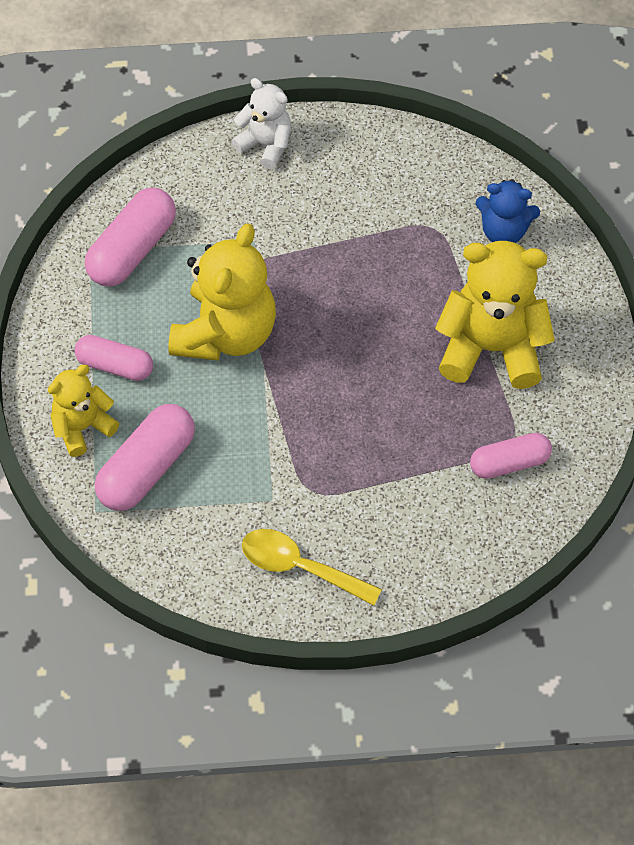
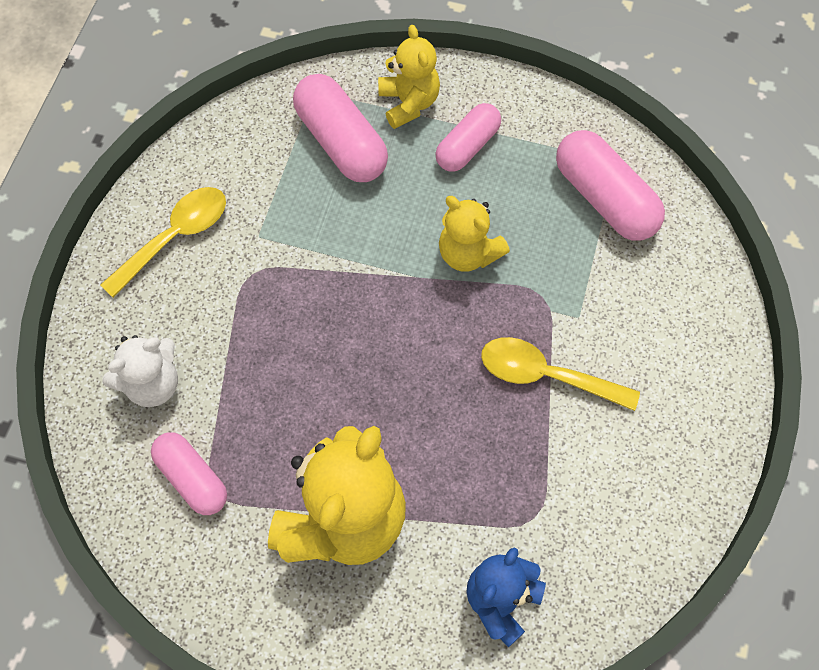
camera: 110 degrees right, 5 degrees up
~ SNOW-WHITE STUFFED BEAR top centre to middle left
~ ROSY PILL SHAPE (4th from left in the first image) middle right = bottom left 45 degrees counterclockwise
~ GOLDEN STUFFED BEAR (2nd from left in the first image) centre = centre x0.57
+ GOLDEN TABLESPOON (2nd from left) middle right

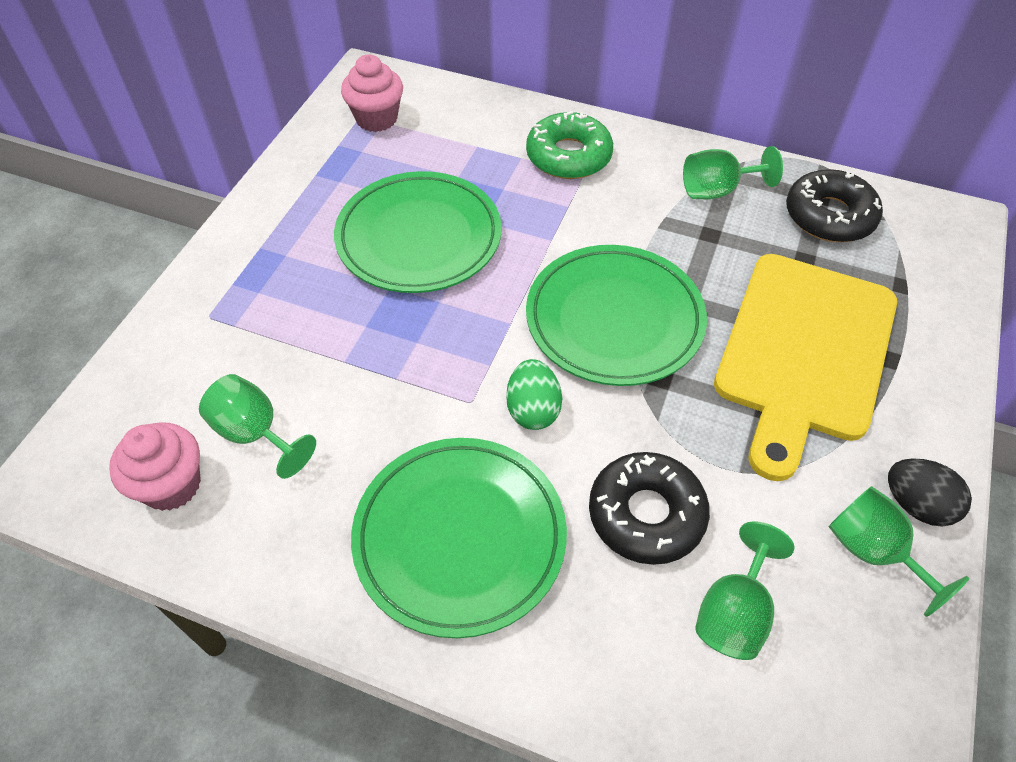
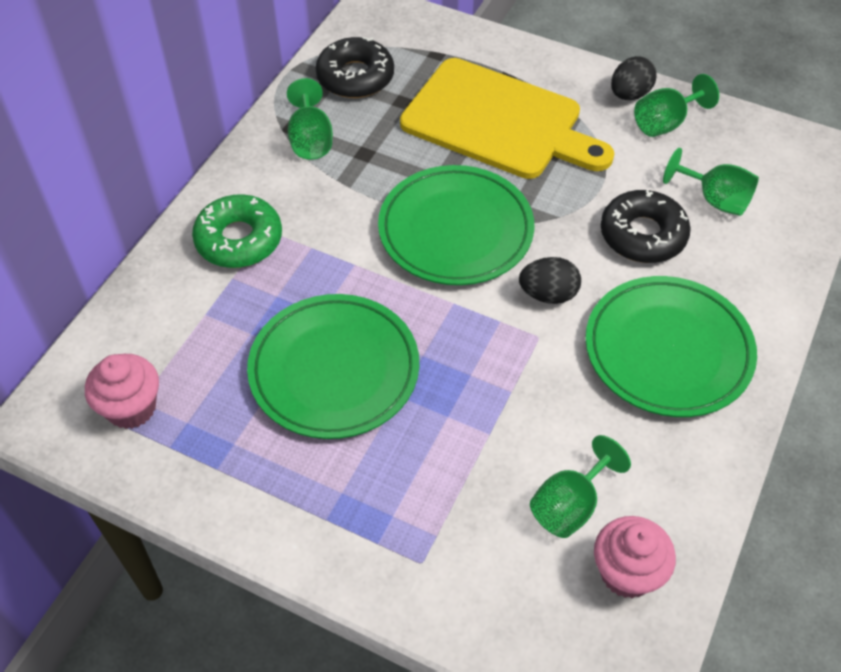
camera: 85 degrees left, 0 degrees up
~ GREEN EGG SHAPE centre to EBONY EGG SHAPE (1st from left) centre

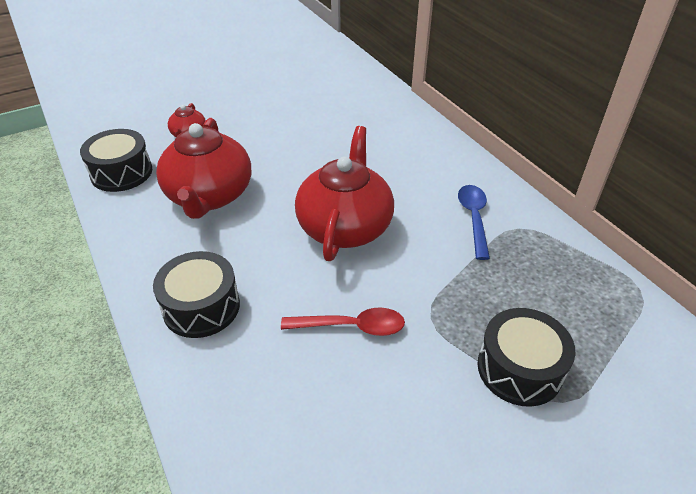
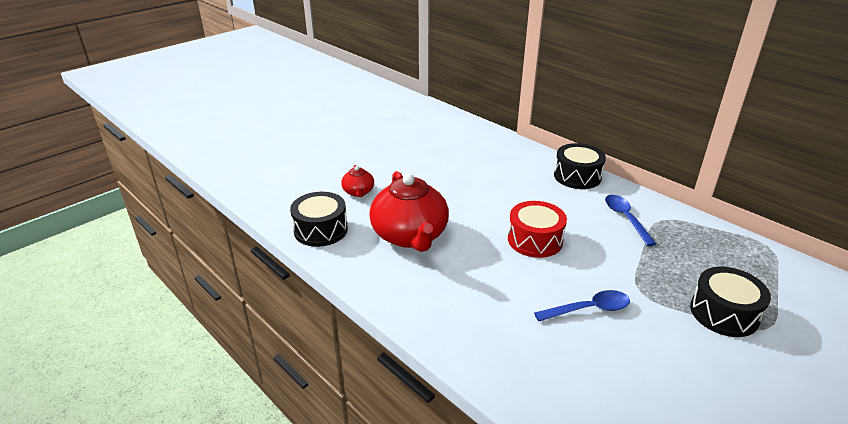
camera: 15 degrees left, 10 degrees down
~ SCARLET TEAPOT (3rd from left) centre to SCARLET TOY DRUM centre
~ SCARLET TABLESPOON centre to ROYAL BLUE TABLESPOON (1st from left) bottom right
~ EBONY TOY DRUM (2nd from left) middle left to middle right

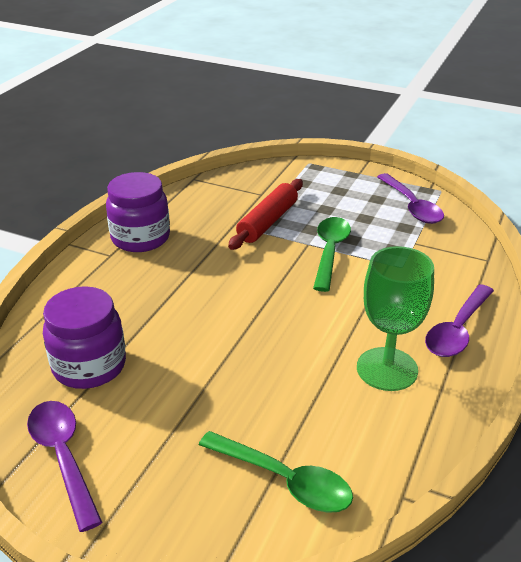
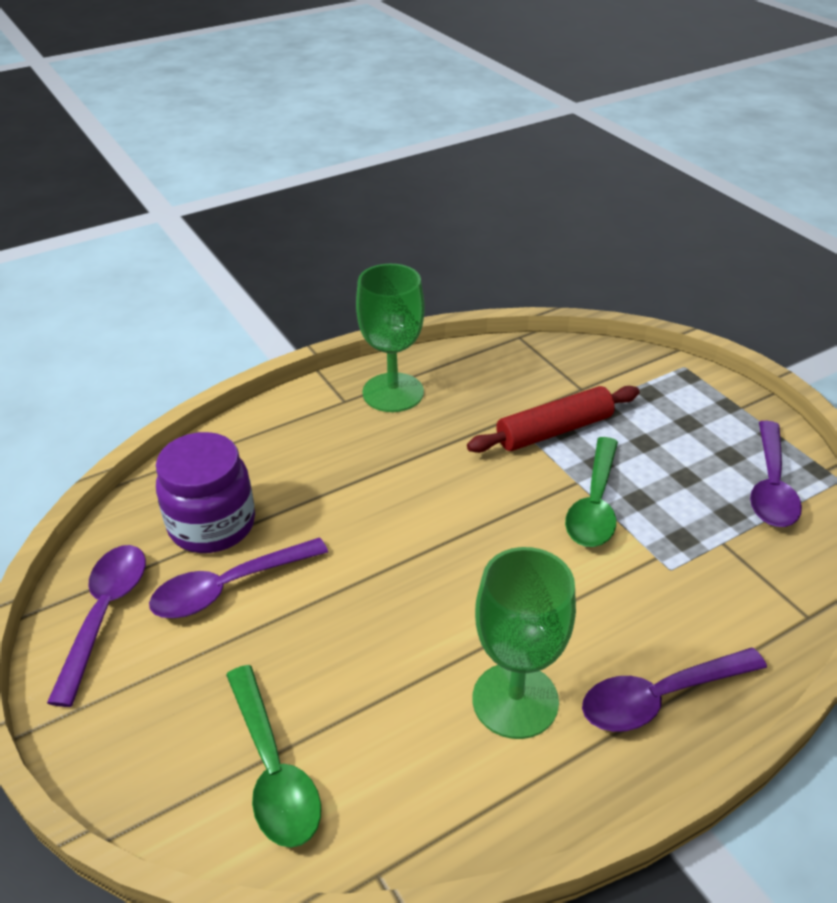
camera: 35 degrees right, 5 degrees up
+ PURPLE TABLESPOON (2nd from left) middle left
~ PURPLE JAM JAR (2nd from left) middle left to GREEN WINE GLASS (1st from left) centre
~ GREEN TABLESPOON (2nd from left) centre = middle right 150 degrees clockwise

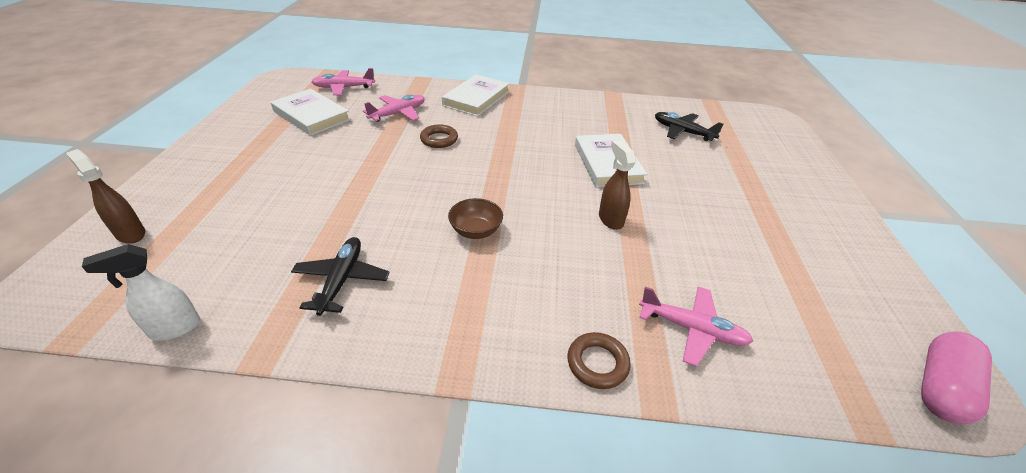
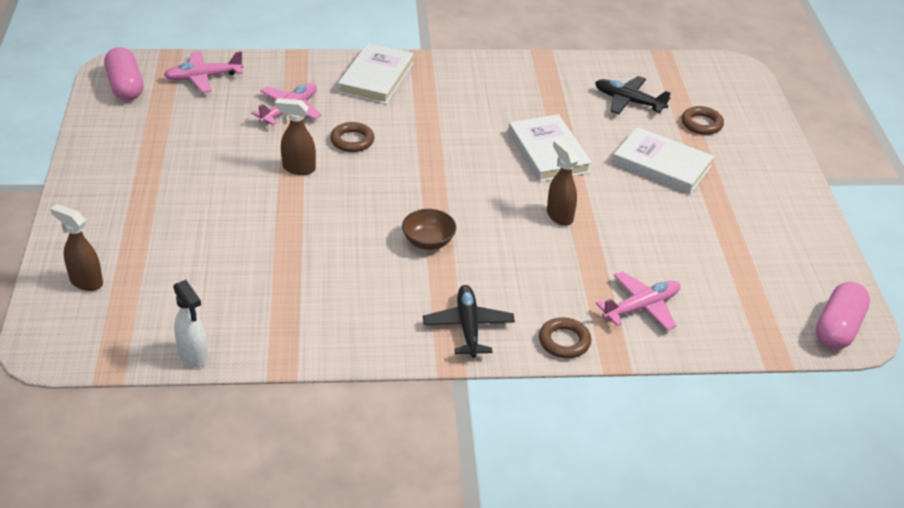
camera: 10 degrees left, 0 degrees up
+ ROSY PILL SHAPE (1st from left) top left
~ SNOW-WHITE SPRAYER middle left = middle left 90 degrees counterclockwise
+ DARK BROWN SPRAYER (2nd from left) top left
~ EBONY TOY PLANE (1st from left) middle left to centre
~ ROSY TOY PLANE (3rd from left) bottom right = middle right 45 degrees counterclockwise
~ SNOW-WHITE BOOK (1st from left in the first image) top left to SNOW-WHITE BOOK (3rd from left) top right
+ DARK BROWN TORUS (3rd from left) top right

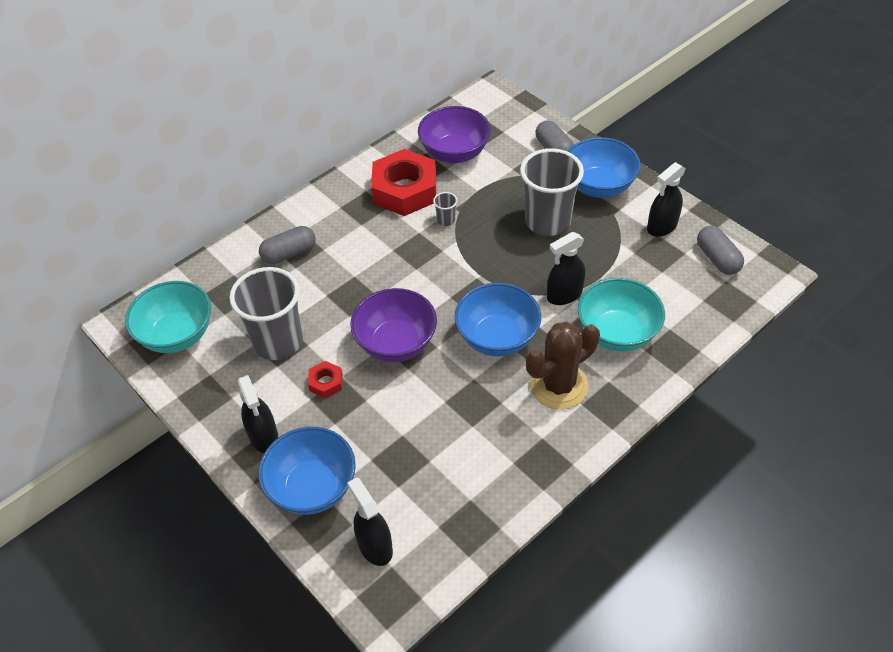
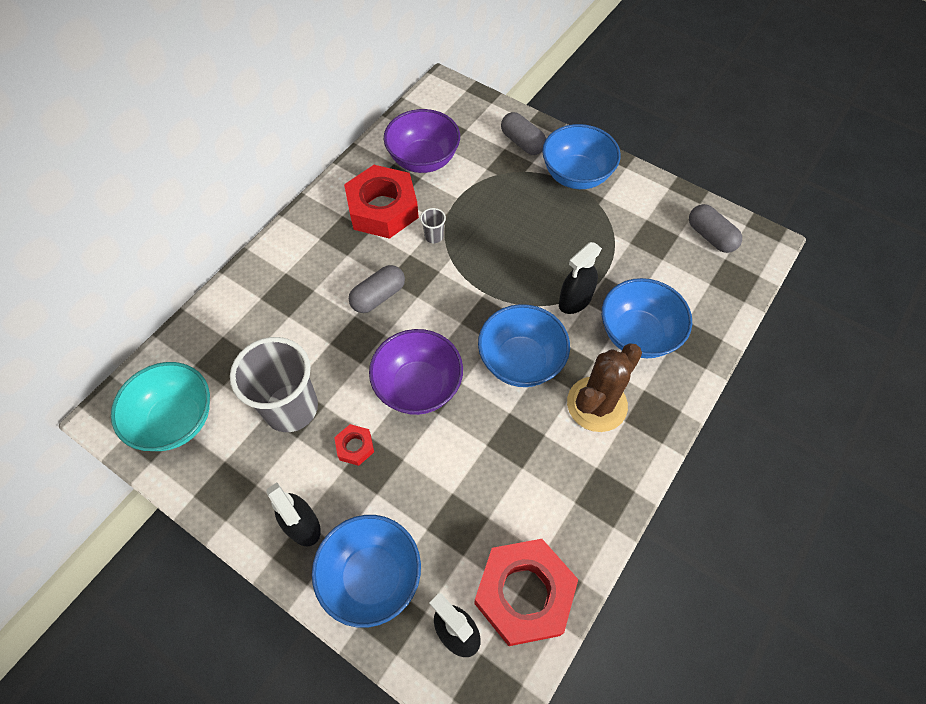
camera: 15 degrees left, 10 degrees up
~ GREY PILL SHAPE (1st from left) middle left to centre
+ SCARLET HEX NUT (3rd from left) bottom centre
~ AQUA DEEP DISH (2nd from left) middle right to ROYAL BLUE DEEP DISH (4th from left) middle right
- GREY TUMBLER (3rd from left) top centre
- EBONY SPRAYER (4th from left) top right

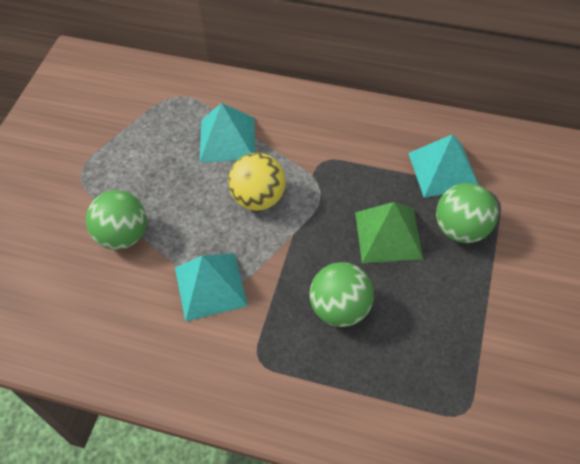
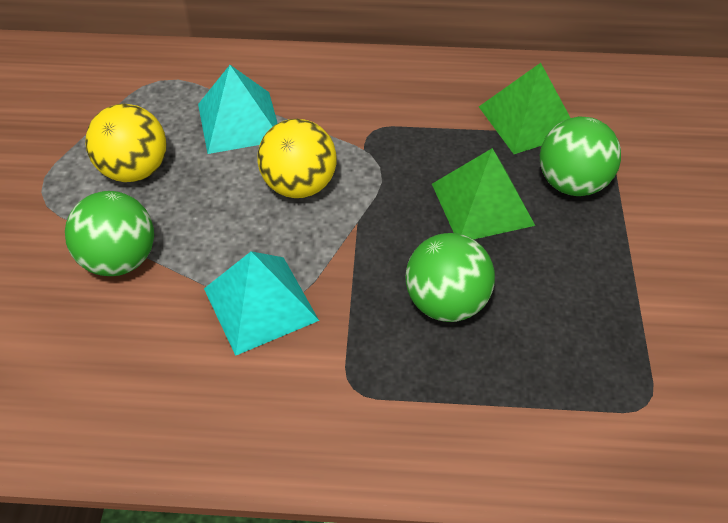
camera: 15 degrees left, 5 degrees down
+ GOLDEN BALL (1st from left) top left
~ AQUA PYRAMID SHAPE (3rd from left) middle right to GREEN PYRAMID SHAPE (2nd from left) top right

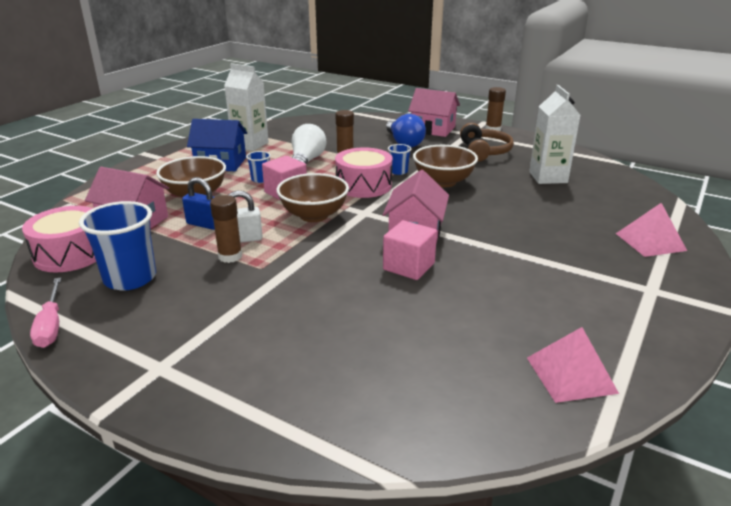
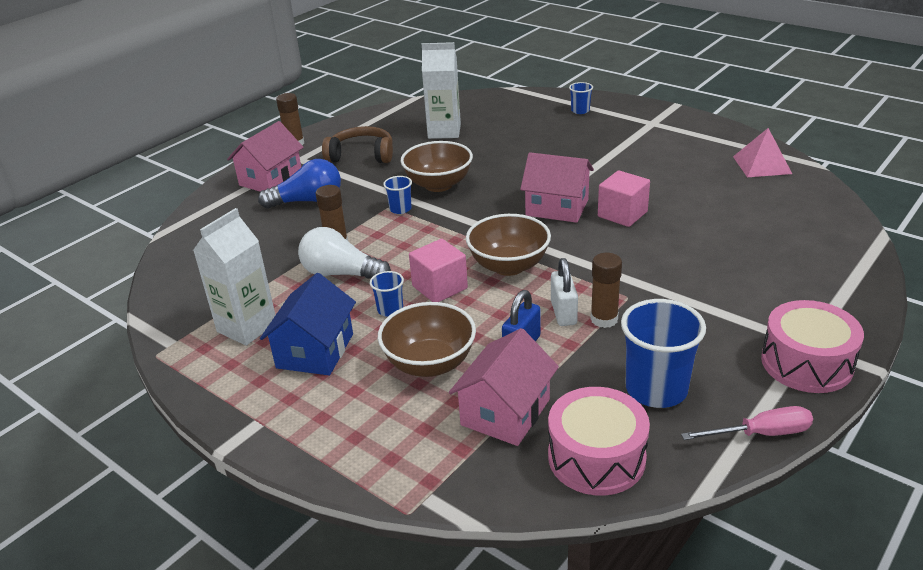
camera: 80 degrees left, 5 degrees up
~ ROSY PYRAMID SHAPE (2nd from left) middle right to ROYAL BLUE TUMBLER (3rd from left) top centre
~ ROSY TOY DRUM (2nd from left) centre to middle right

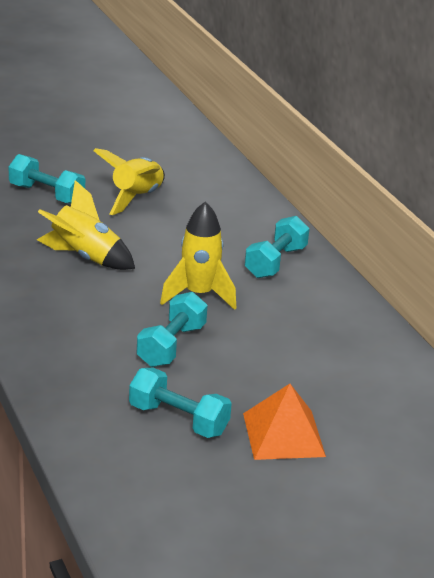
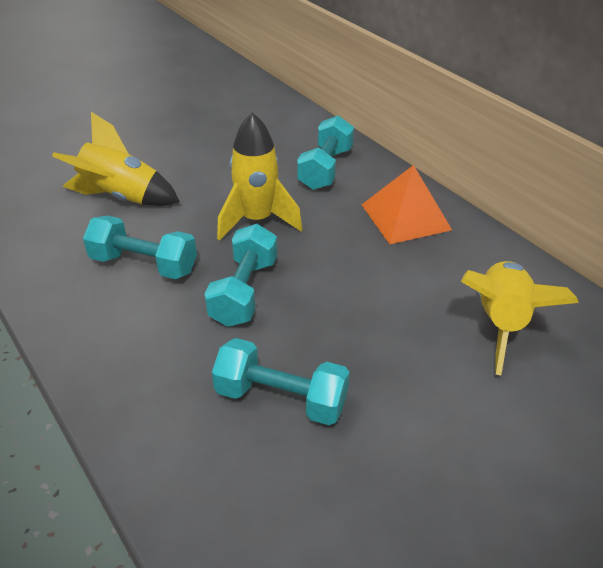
camera: 10 degrees left, 10 degrees up
~ AQUA DUMBBELL (1st from left) top left to middle left
~ ORANGE-COLOURED PYRAMID SHAPE bottom centre to middle right
~ GOLDEN ROCKET (2nd from left in the first image) top left to GOLDEN ROCKET (3rd from left) middle right

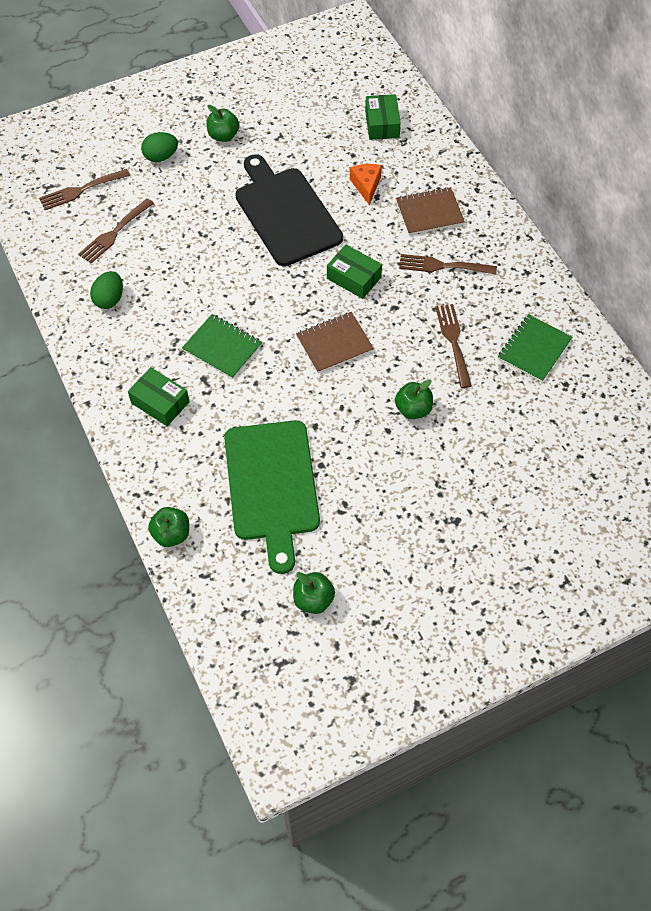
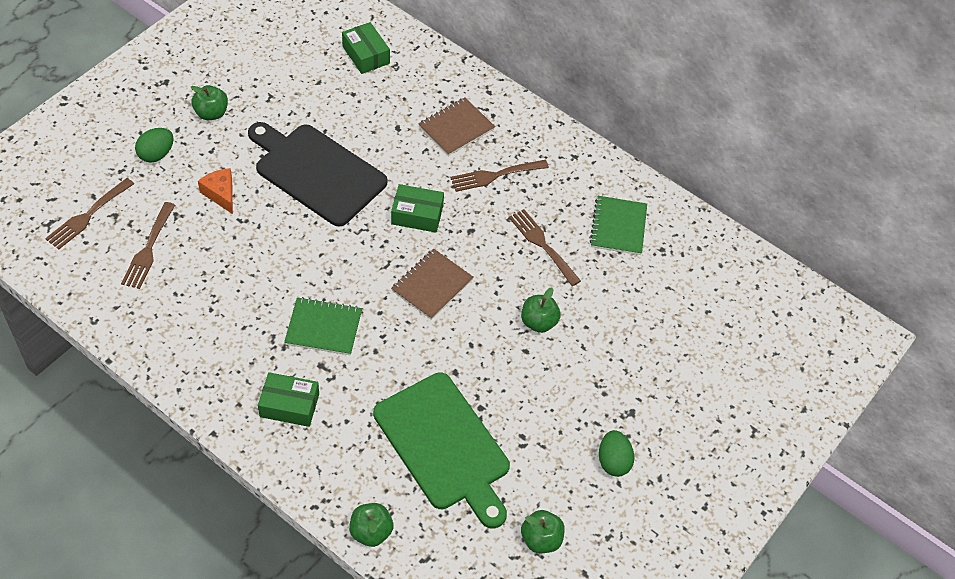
camera: 30 degrees left, 5 degrees down
~ ORANGE-COLOURED PIECE OF CHEESE top centre to top left
~ GREEN EGG SHAPE (1st from left in the first image) top left to GREEN EGG SHAPE (2nd from left) bottom centre

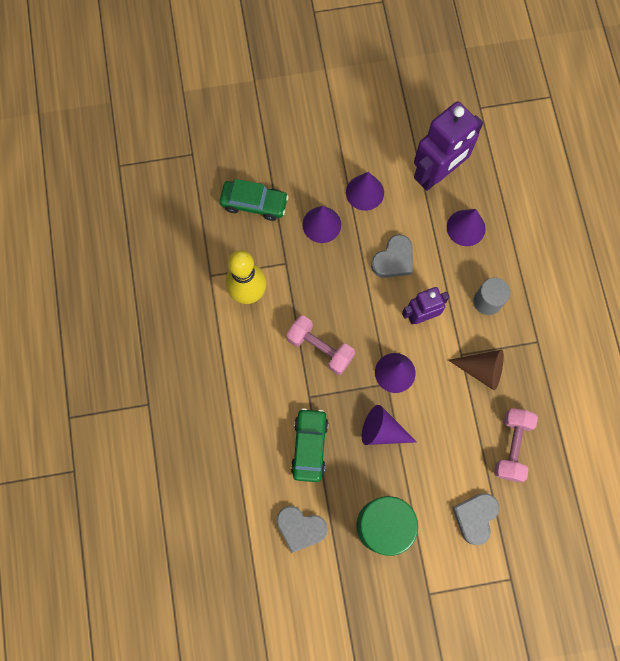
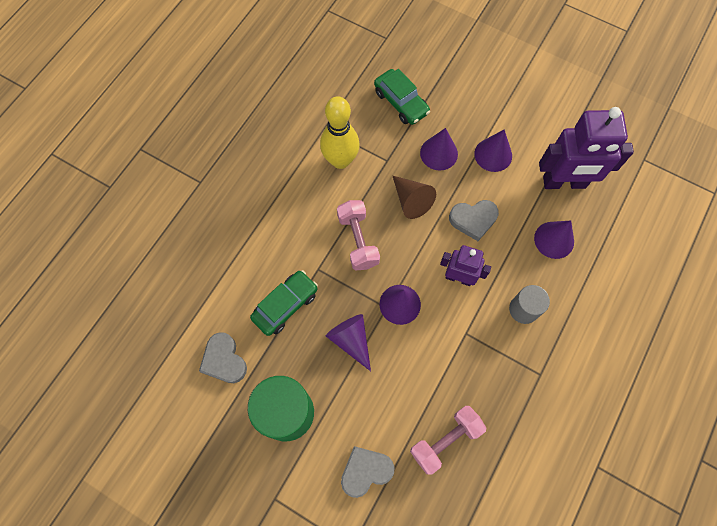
camera: 40 degrees right, 5 degrees down
~ DARK BROWN SOLID CONE middle right to centre

